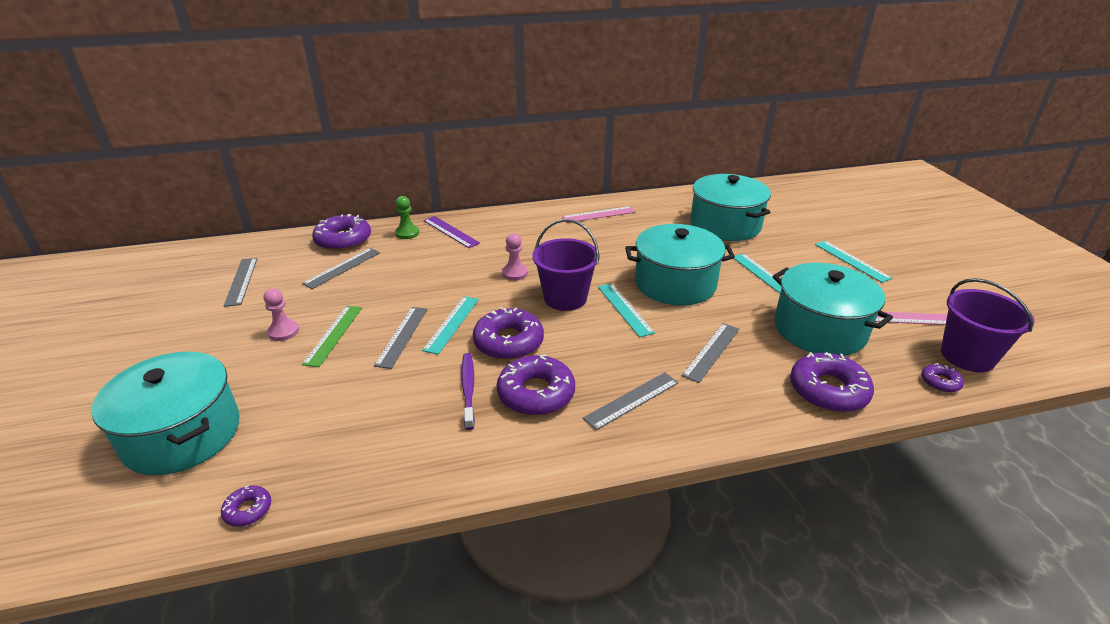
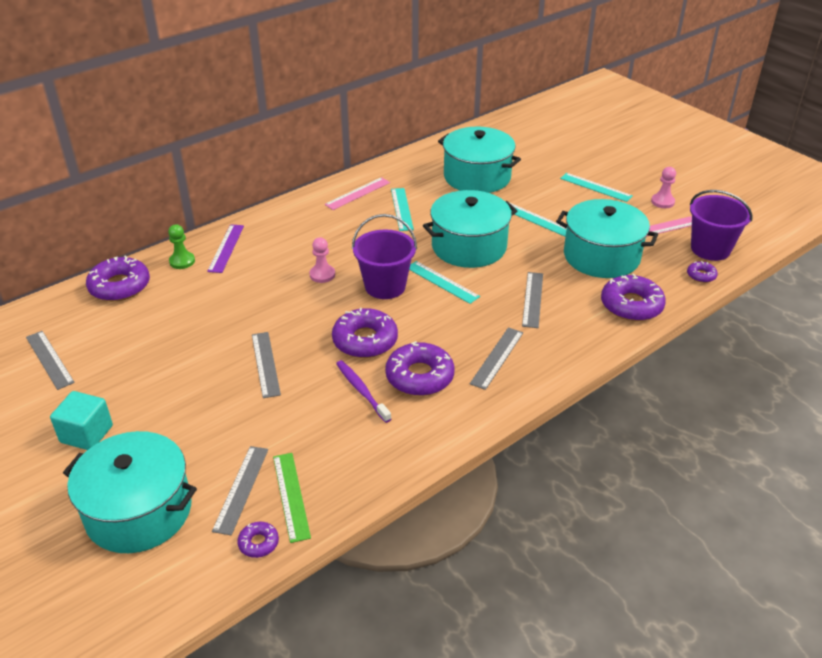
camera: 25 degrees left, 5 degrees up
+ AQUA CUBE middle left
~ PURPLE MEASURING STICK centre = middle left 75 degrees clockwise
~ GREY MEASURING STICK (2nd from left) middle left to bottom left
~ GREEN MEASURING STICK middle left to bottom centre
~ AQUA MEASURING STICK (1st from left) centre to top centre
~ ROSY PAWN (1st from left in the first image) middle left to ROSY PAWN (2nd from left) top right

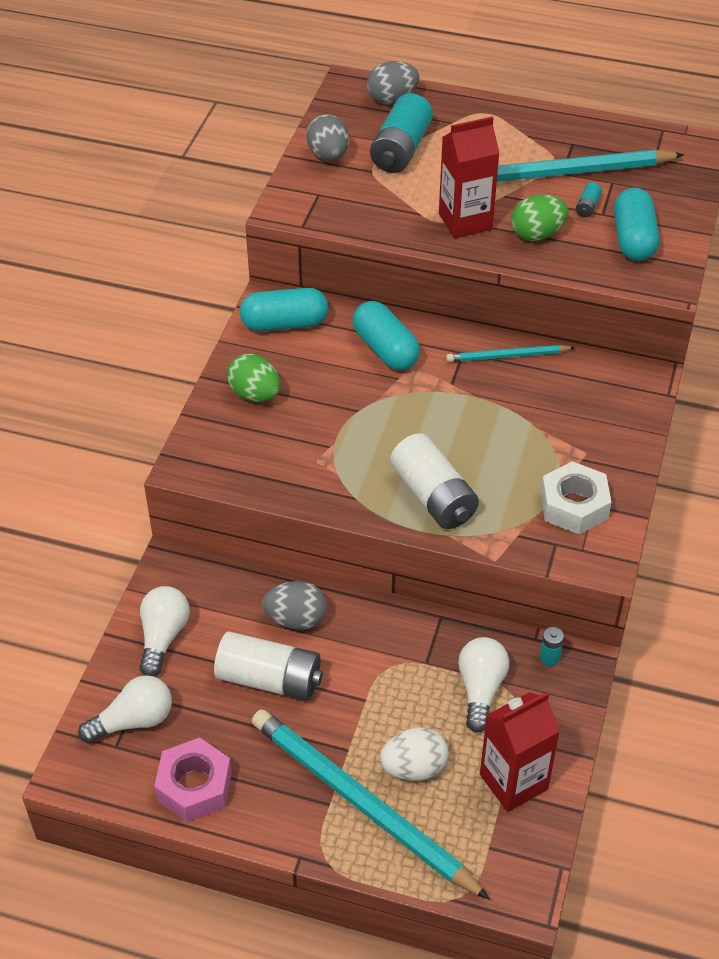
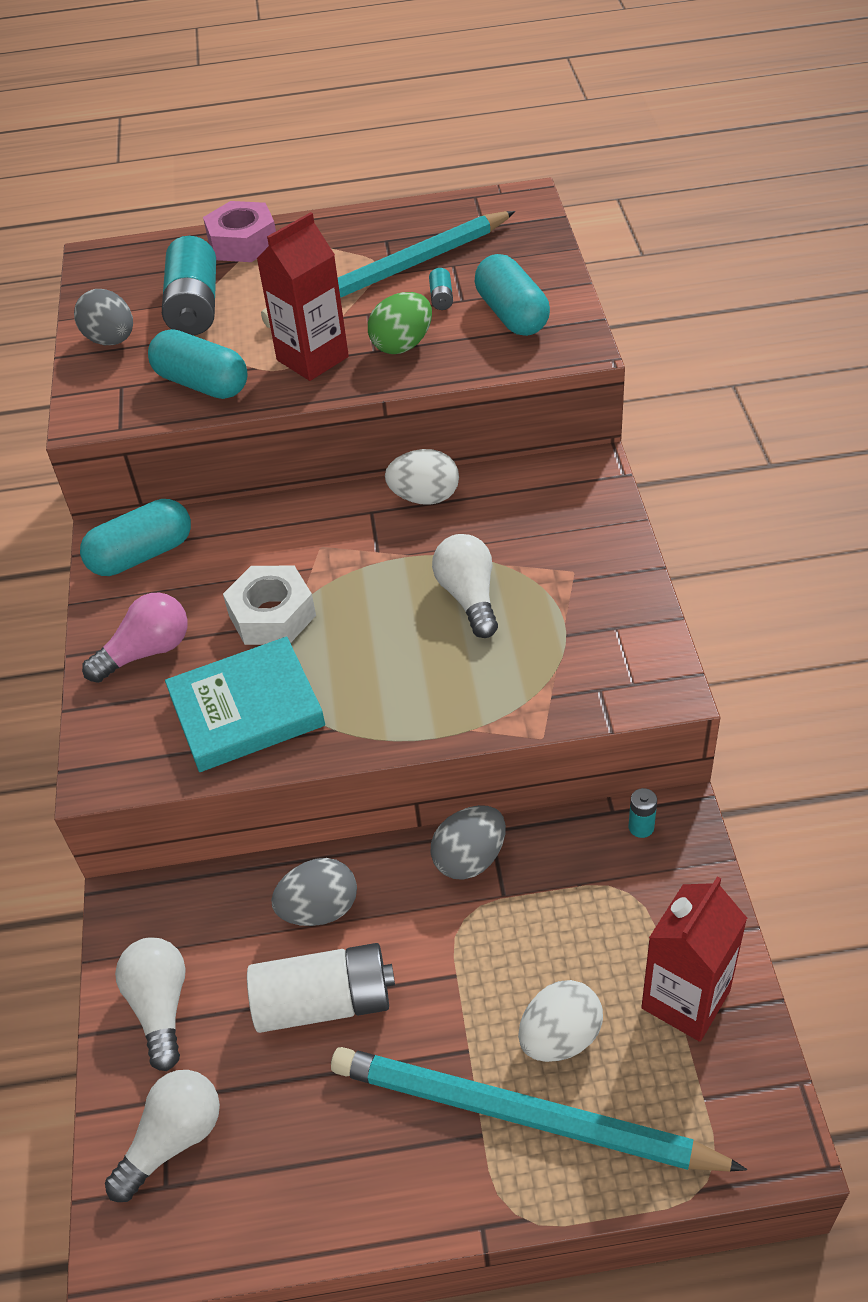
camera: 20 degrees left, 0 degrees up
~ GREEN EGG SHAPE (1st from left) centre to ROSY BULB middle left
~ AQUA PILL SHAPE (2nd from left) centre to top left
+ AQUA BOOK middle left
~ ROSY HEX NUT bottom left to top left
~ SNOW-WHITE HEX NUT middle right to middle left
~ AQUA PENCIL (2nd from left) middle right to SNOW-WHITE EGG SHAPE (1st from left) centre
~ GREY EGG SHAPE (3rd from left) top centre to centre
~ SNOW-WHITE BULB (3rd from left) bottom right to centre
- SNOW-WHITE POWER CELL (2nd from left) centre

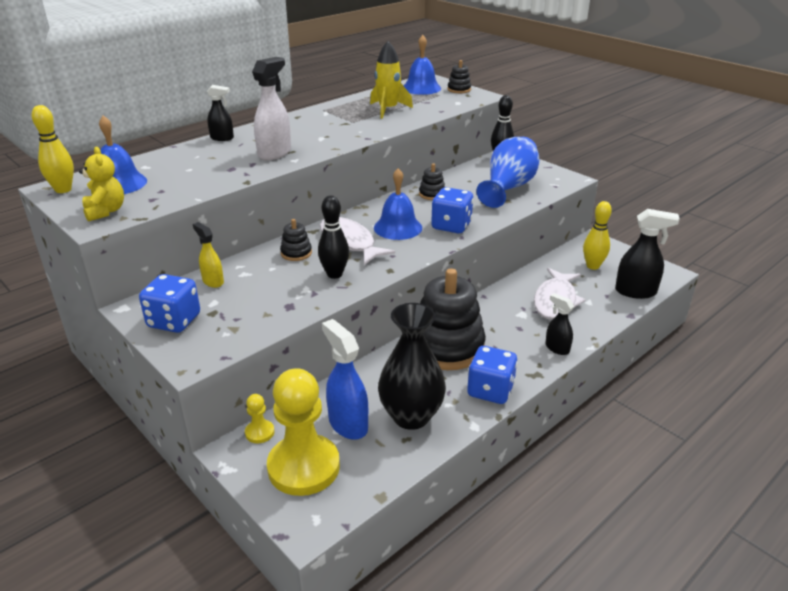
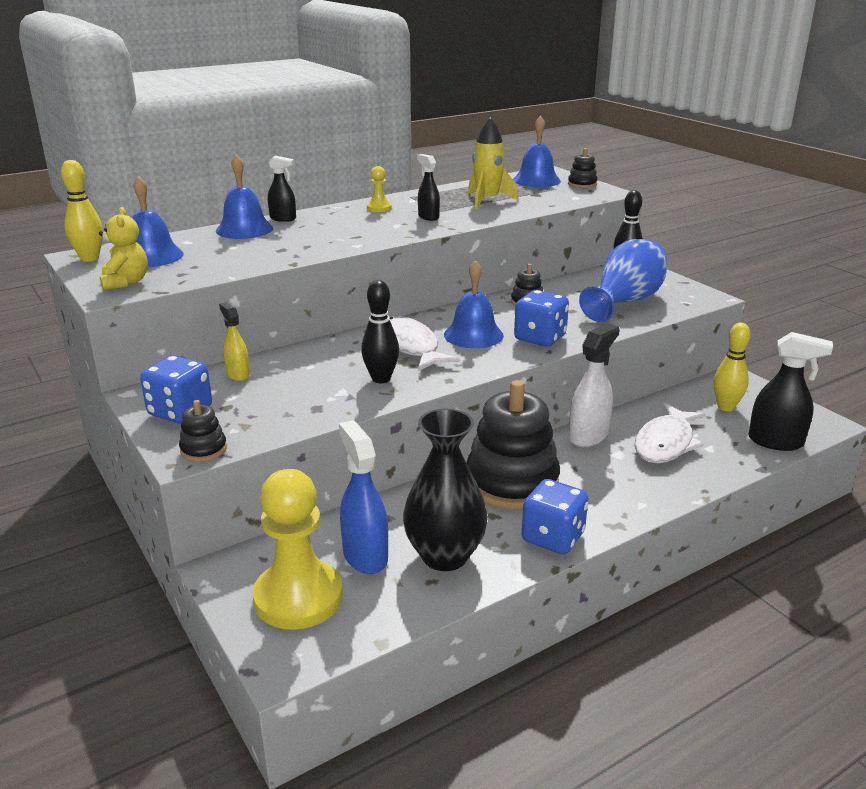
camera: 10 degrees right, 5 degrees down
~ EBONY RING STACKER (1st from left) centre to middle left
+ ROYAL BLUE SCHOOL BELL (2nd from left) top left
~ GOLDEN PAWN (1st from left in the first image) bottom left to GOLDEN PAWN (2nd from left) top centre
~ EBONY SPRAYER (2nd from left) middle right to top centre
~ SNOW-WHITE SPRAYER top centre to middle right

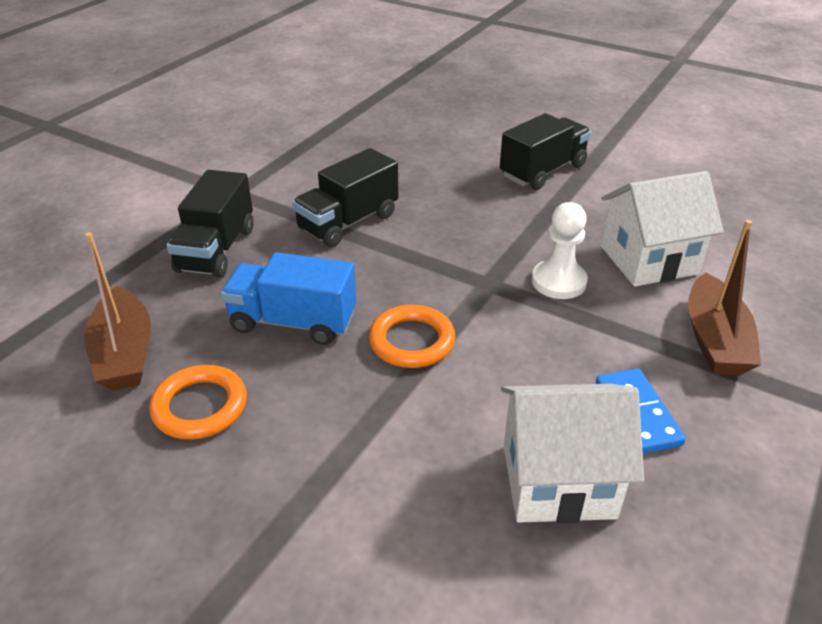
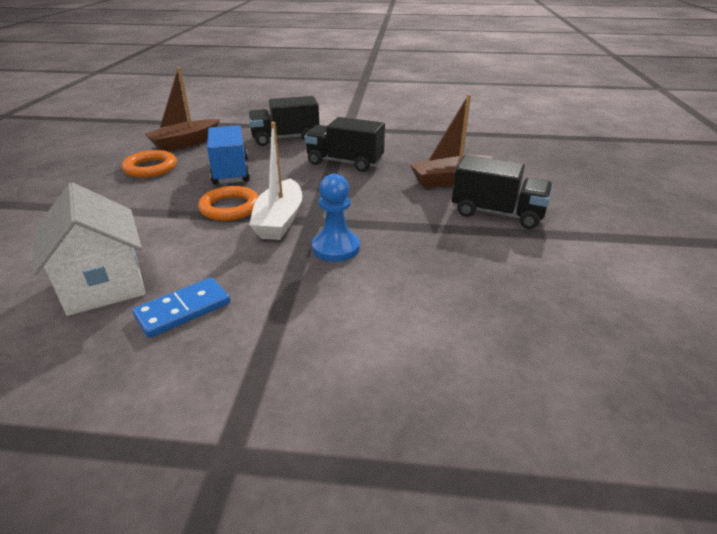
camera: 65 degrees right, 5 degrees down
+ SNOW-WHITE SAILBOAT centre
~ SNOW-WHITE PAWN middle right to ROYAL BLUE PAWN centre
~ DARK BROWN SAILBOAT (2nd from left) middle right to top centre
- SNOW-WHITE COTTAGE (2nd from left) middle right

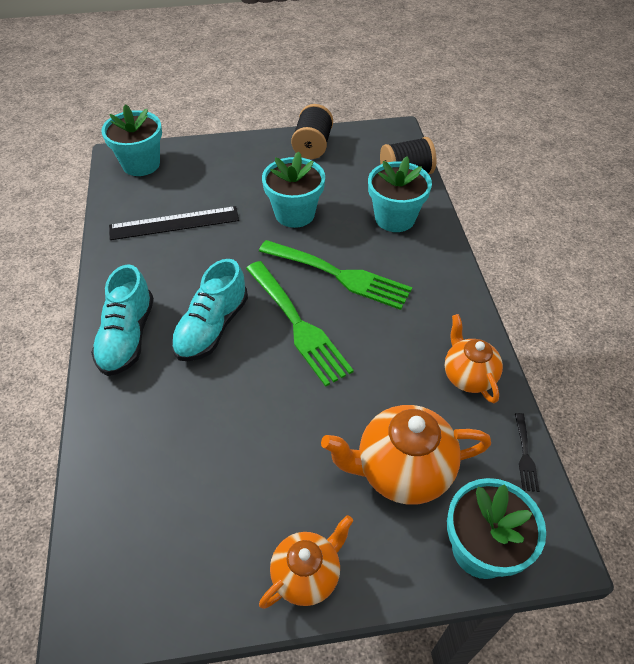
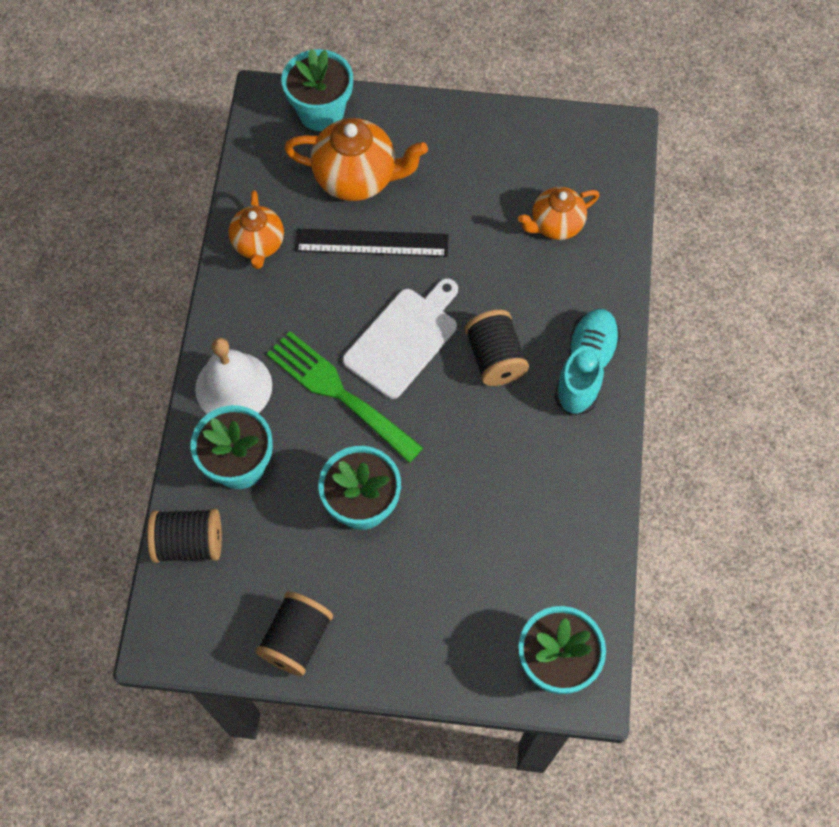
camera: 165 degrees left, 15 degrees up
+ SNOW-WHITE SCHOOL BELL middle left
~ EBONY MEASURING STICK middle left to top centre
~ GREEN TABLE FORK (1st from left) centre to SNOW-WHITE BREAD BOARD centre
~ AQUA LACE-UP SHOE (2nd from left) middle left to EBONY SPOOL (3rd from left) centre
~ ORANGE-COLOURED TEAPOT (1st from left in the first image) bottom centre to ORANGE-COLOURED TEAPOT (3rd from left) top centre
- EBONY TABLE FORK bottom right

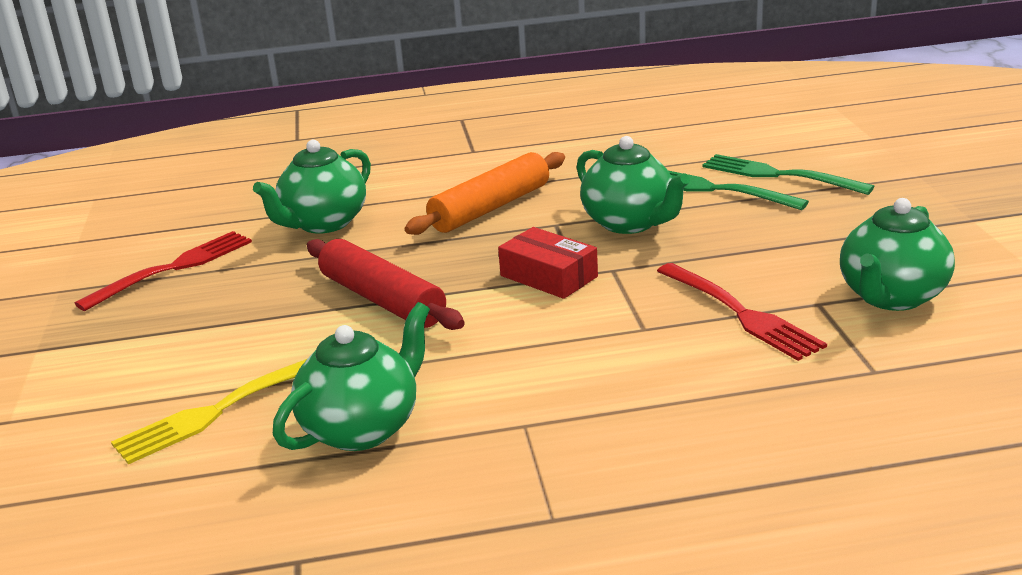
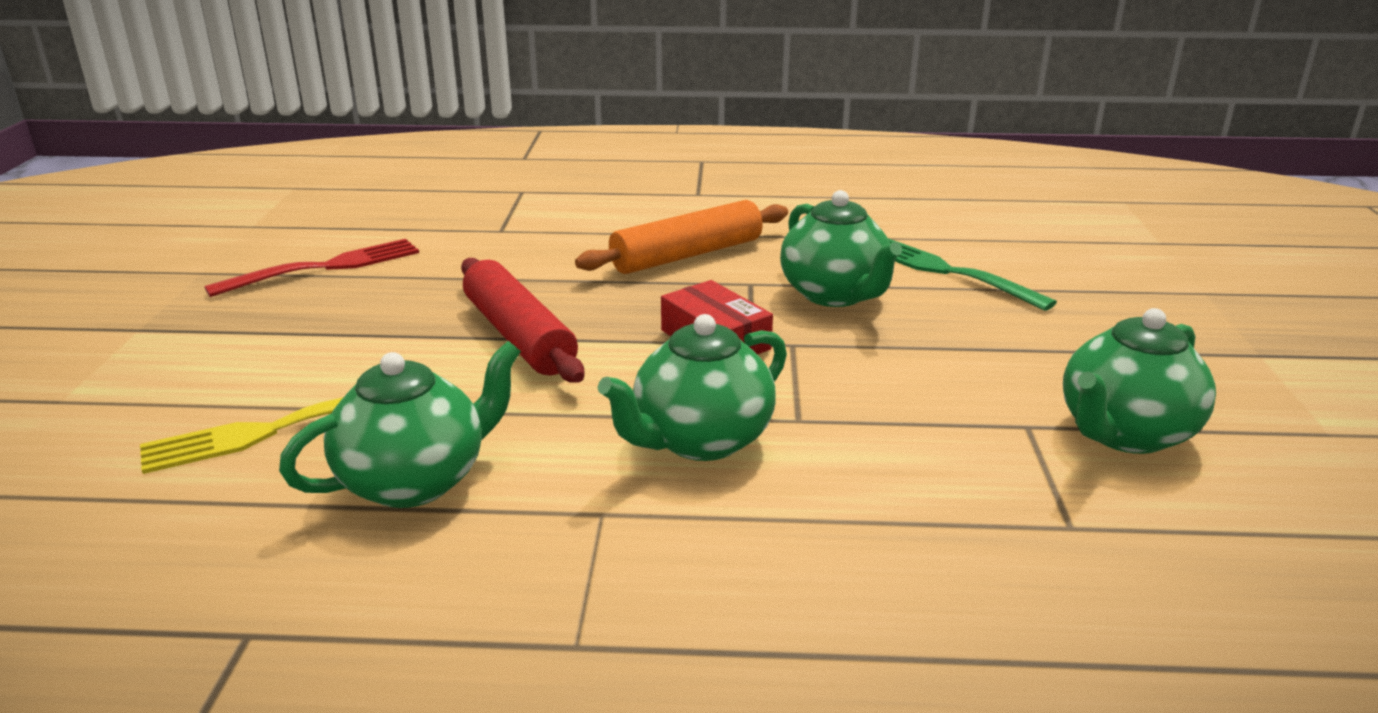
camera: 10 degrees right, 0 degrees up
~ GREEN TEAPOT (1st from left in the first image) top left to GREEN TEAPOT (2nd from left) centre
- SCARLET TABLE FORK (2nd from left) middle right
- GREEN TABLE FORK (2nd from left) top right

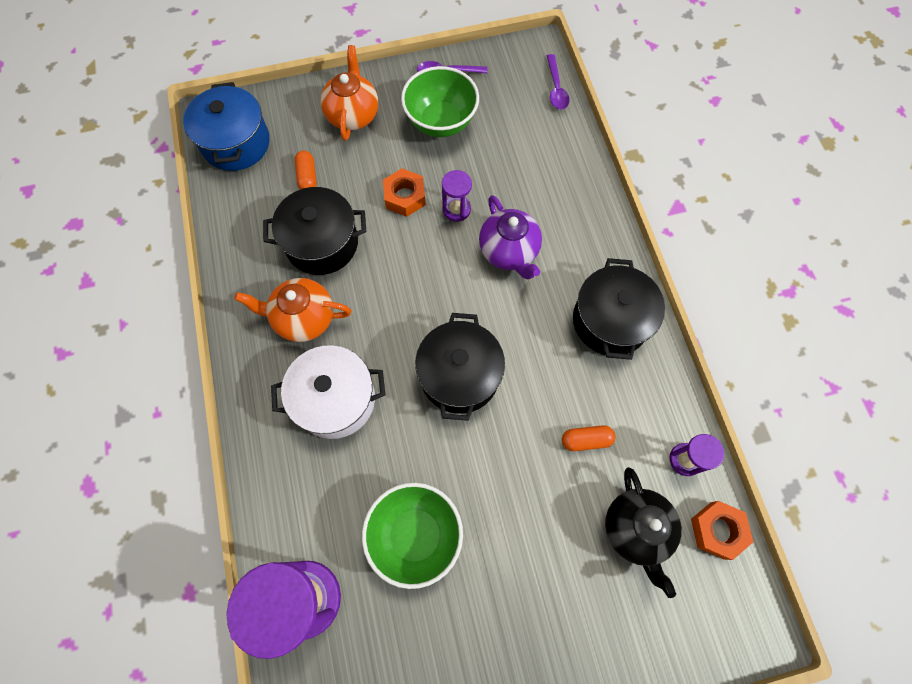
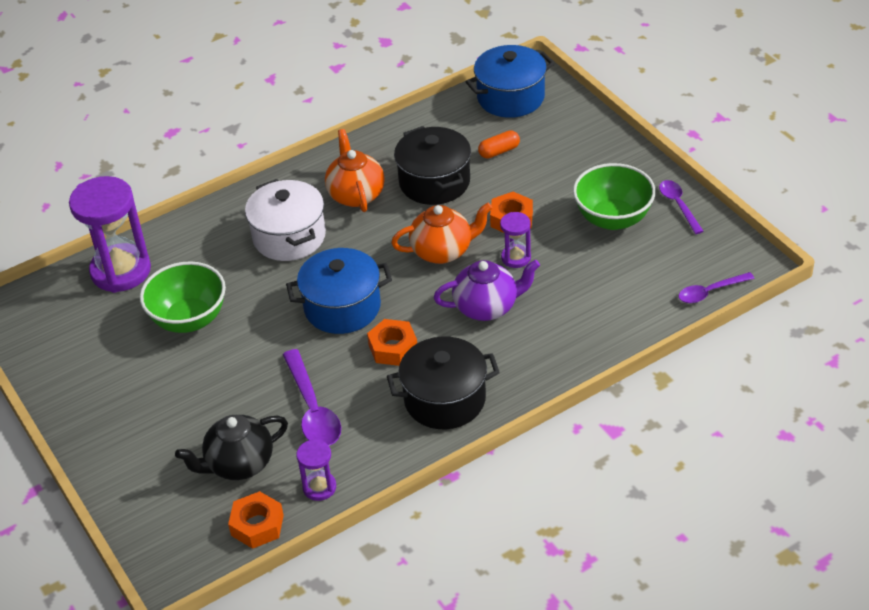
camera: 75 degrees right, 25 degrees down
~ ORANGE-COLOURED PILL SHAPE (2nd from left) centre to PURPLE TABLESPOON (1st from left) centre
~ EBONY POT (2nd from left) centre to ROYAL BLUE POT (1st from left) centre
+ ORANGE-COLOURED HEX NUT (2nd from left) centre
~ ORANGE-COLOURED TEAPOT (2nd from left) top centre to centre
~ PURPLE TEAPOT centre = centre 150 degrees counterclockwise

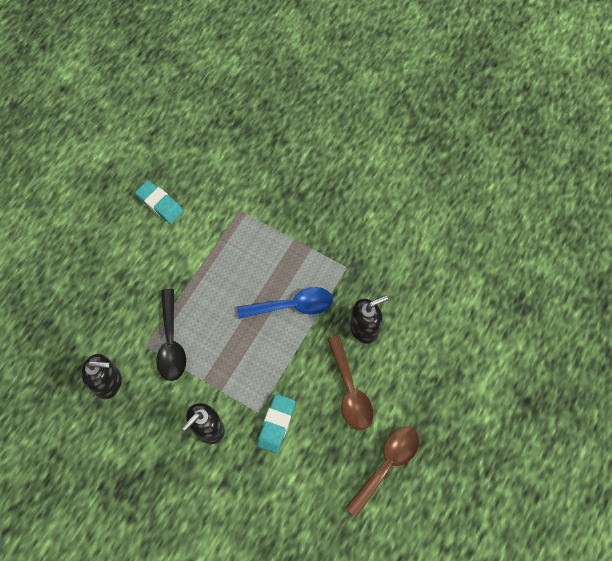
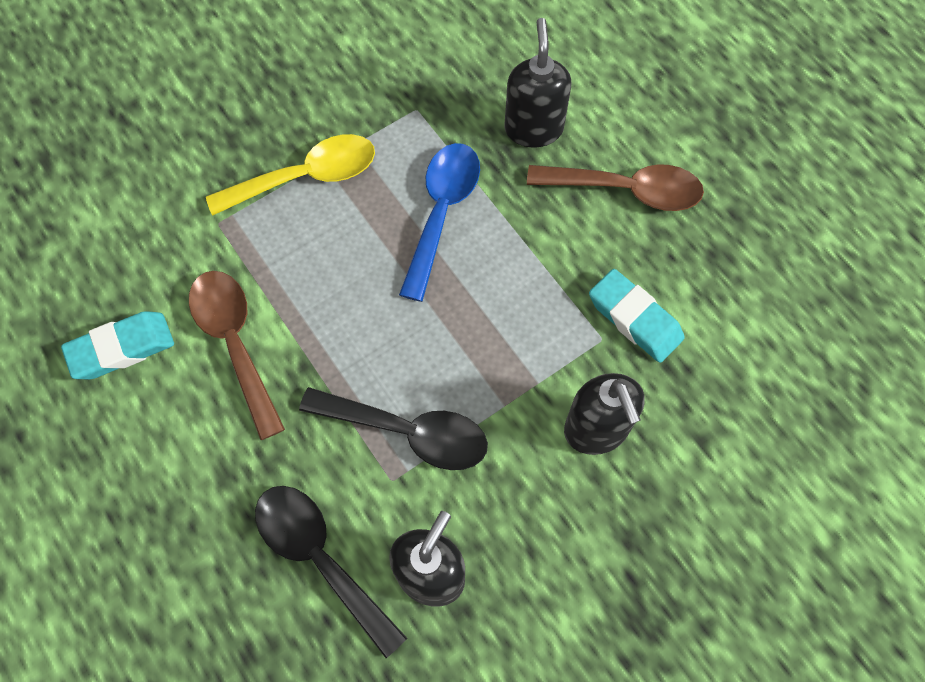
camera: 65 degrees left, 0 degrees up
~ DARK BROWN TABLESPOON (2nd from left in the first image) bottom centre to DARK BROWN TABLESPOON (1st from left) middle left
+ GOLDEN TABLESPOON top left
+ EBONY TABLESPOON (1st from left) bottom centre

